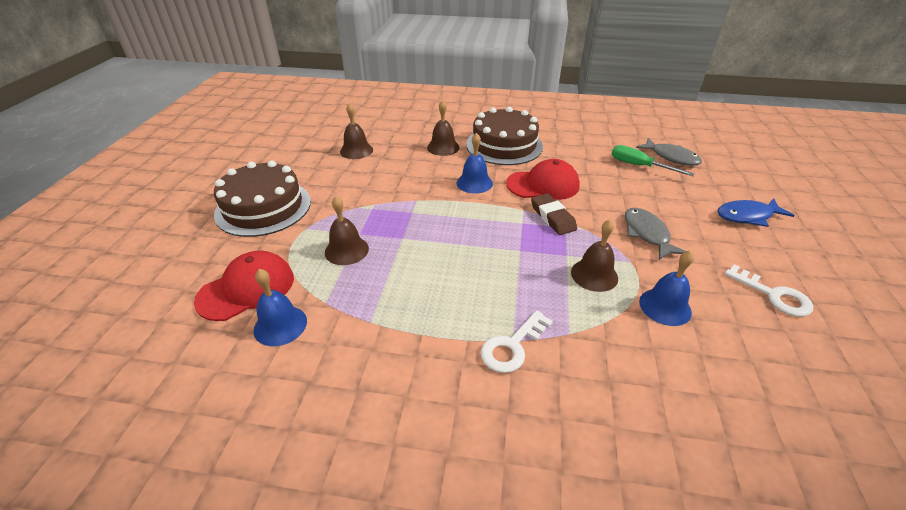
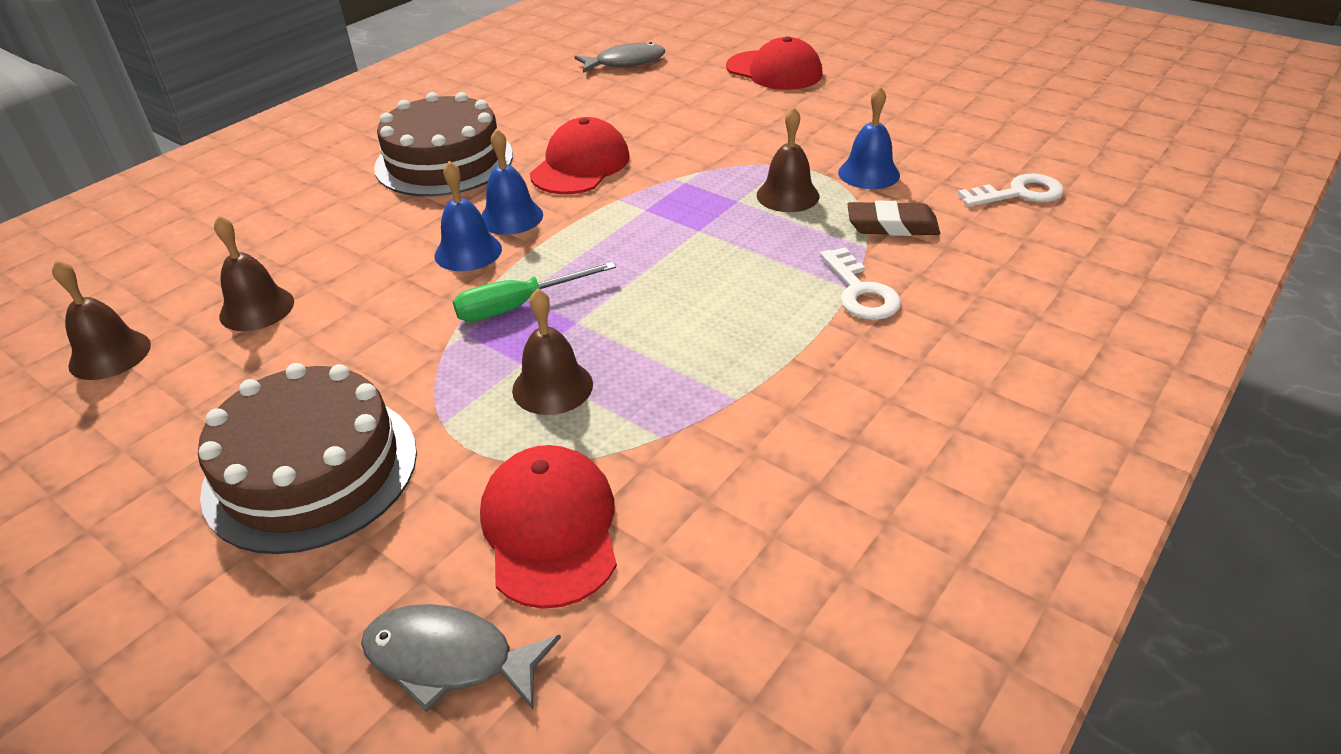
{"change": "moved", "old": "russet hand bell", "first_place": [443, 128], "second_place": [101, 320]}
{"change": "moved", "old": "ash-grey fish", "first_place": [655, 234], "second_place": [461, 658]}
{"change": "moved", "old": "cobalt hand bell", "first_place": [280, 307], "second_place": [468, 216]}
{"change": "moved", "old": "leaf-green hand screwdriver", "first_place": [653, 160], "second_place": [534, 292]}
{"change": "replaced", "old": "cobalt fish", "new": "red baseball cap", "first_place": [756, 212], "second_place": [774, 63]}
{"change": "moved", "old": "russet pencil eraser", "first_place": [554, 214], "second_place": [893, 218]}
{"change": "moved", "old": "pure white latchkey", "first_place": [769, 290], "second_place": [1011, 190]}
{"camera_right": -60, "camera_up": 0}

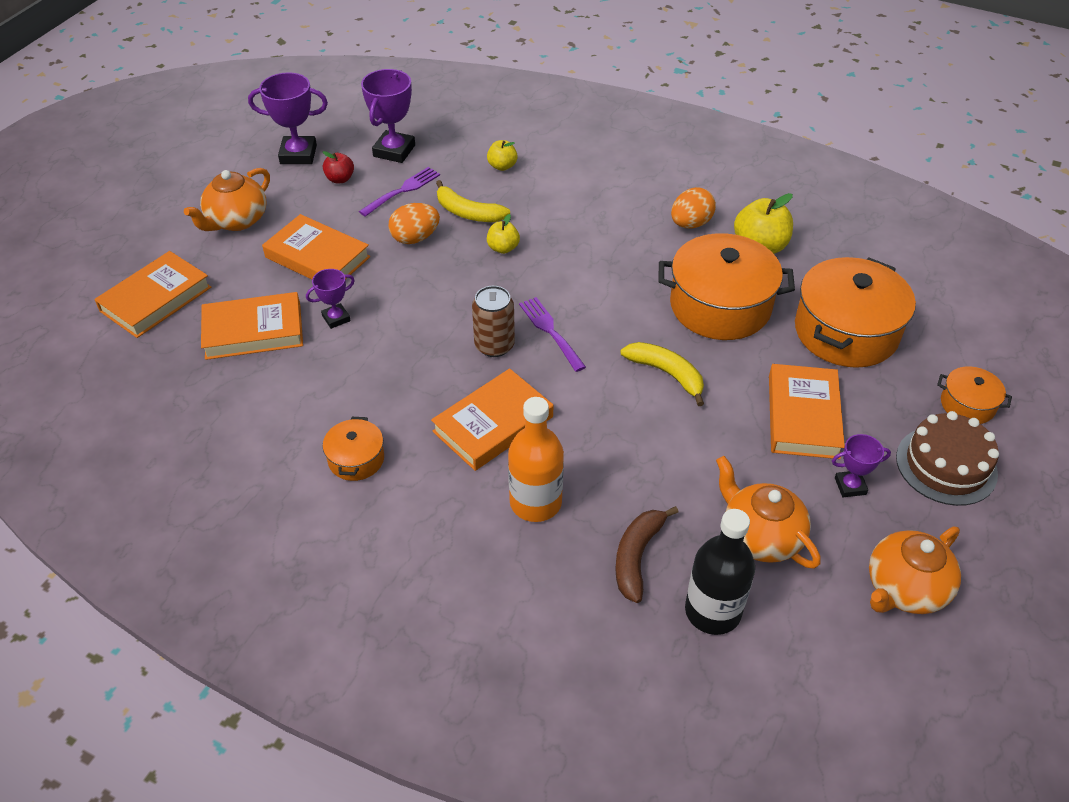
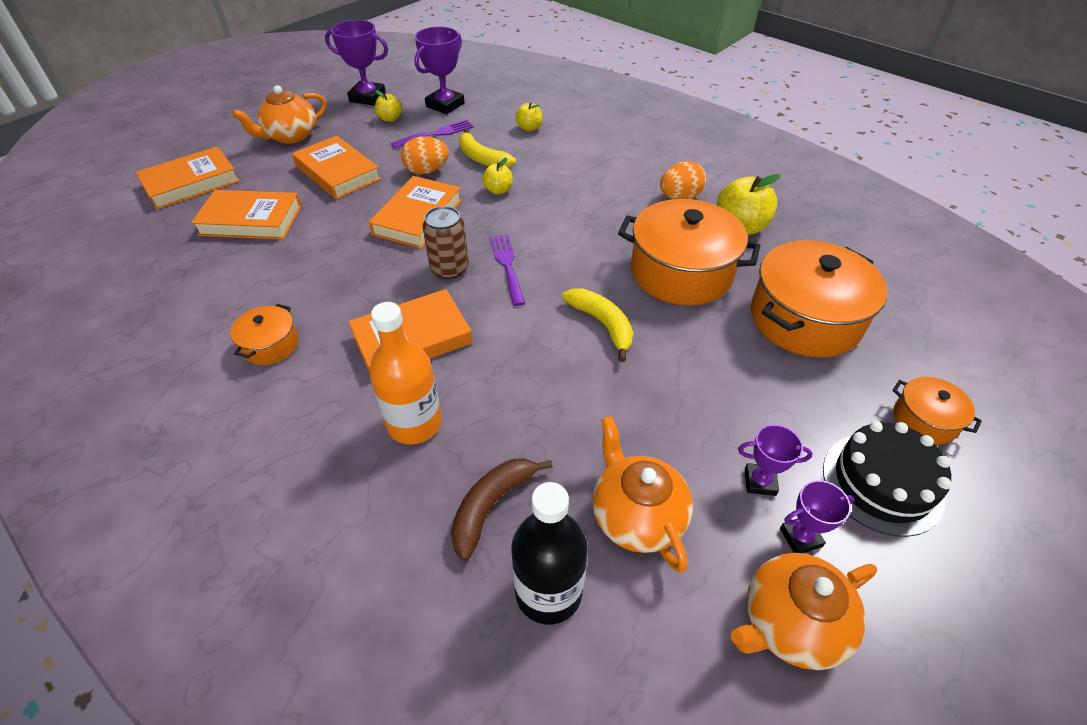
{"change": "moved", "old": "orange-coloured hardback", "first_place": [807, 411], "second_place": [415, 212]}
{"change": "recoloured", "old": "red apple fruit", "new": "golden apple fruit", "first_place": [338, 167], "second_place": [388, 106]}
{"change": "moved", "old": "purple award cup", "first_place": [330, 299], "second_place": [817, 516]}
{"change": "recoloured", "old": "russet cake", "new": "black cake", "first_place": [947, 458], "second_place": [887, 479]}
{"camera_right": 15, "camera_up": 0}

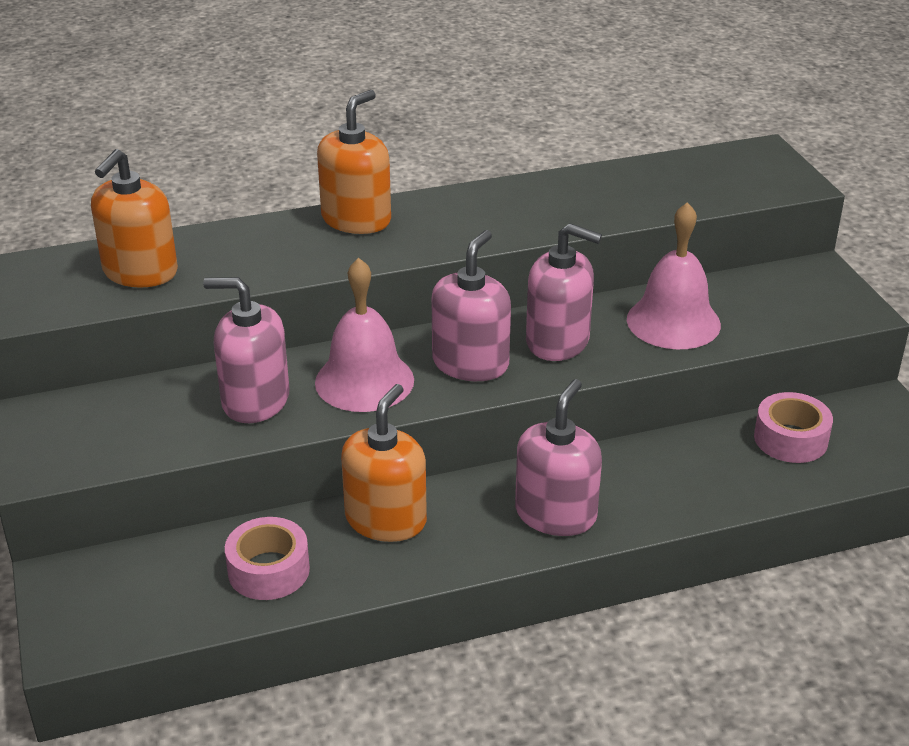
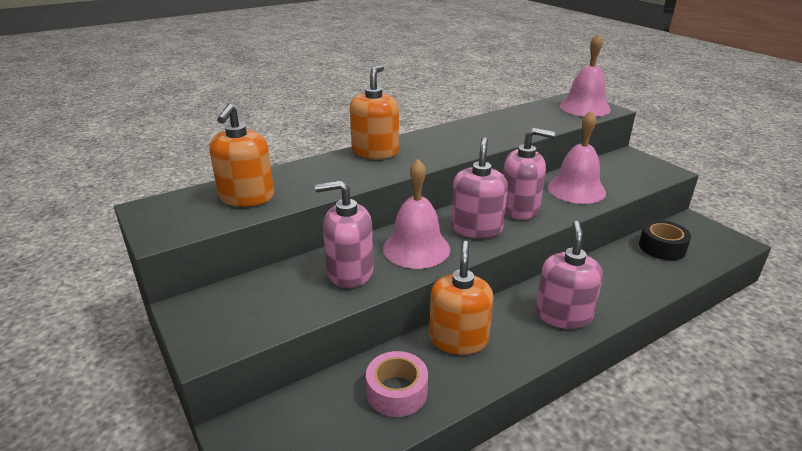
{"change": "added", "new": "pink hand bell", "second_place": [585, 75]}
{"change": "recoloured", "old": "pink sticky tape", "new": "black sticky tape", "first_place": [793, 427], "second_place": [665, 240]}
{"camera_right": -15, "camera_up": -5}

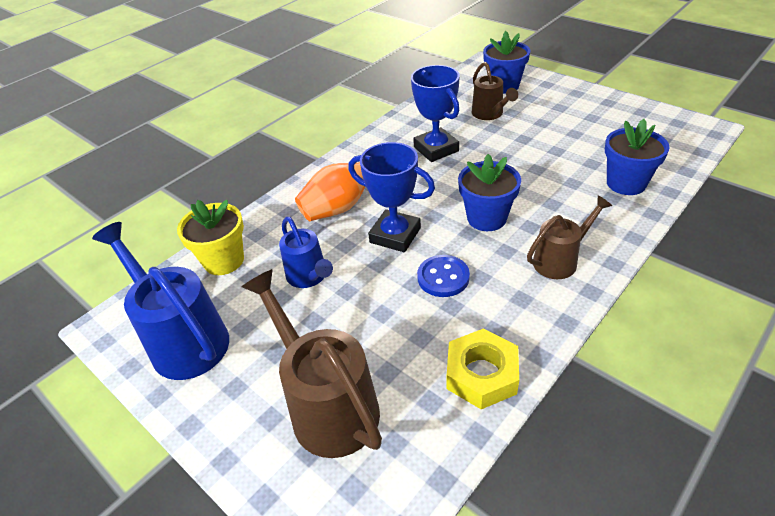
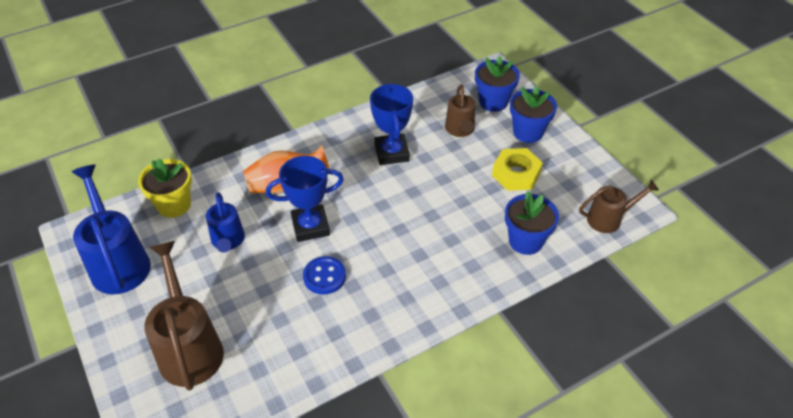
{"change": "turned", "old": "cobalt award cup", "first_place": [391, 197], "second_place": [305, 199], "degrees": -60}
{"change": "moved", "old": "golden hex nut", "first_place": [483, 368], "second_place": [517, 169]}
{"change": "moved", "old": "cobalt potted plant", "first_place": [489, 192], "second_place": [533, 114]}
{"change": "moved", "old": "russet sprinkling can", "first_place": [569, 237], "second_place": [619, 206]}
{"camera_right": 15, "camera_up": 5}

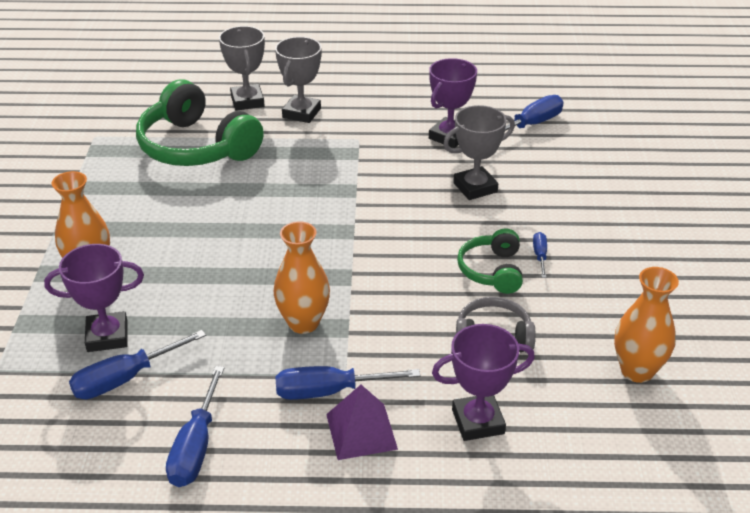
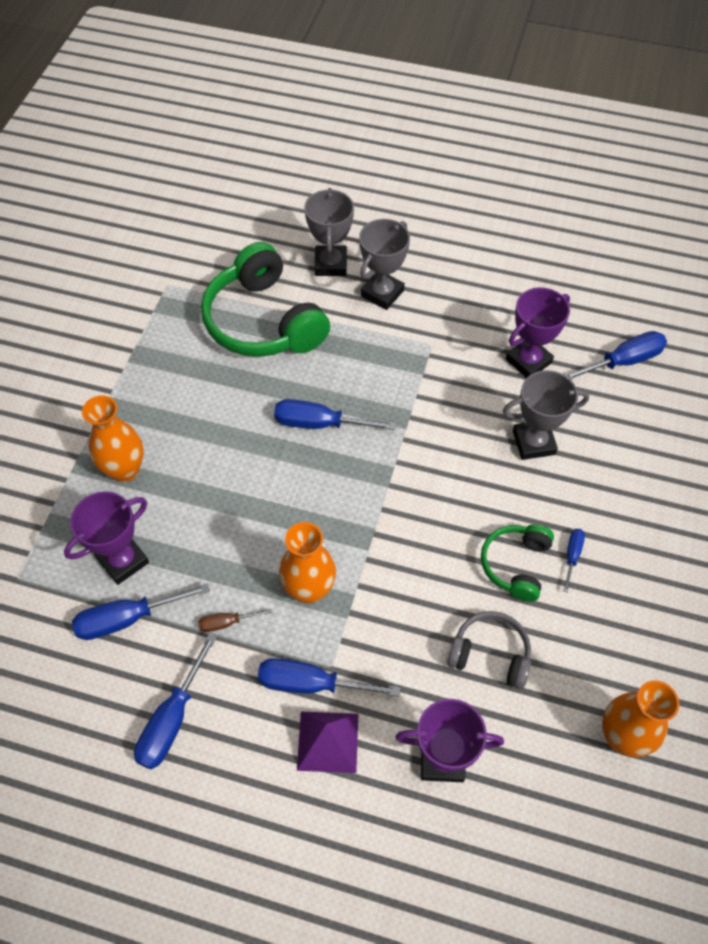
{"change": "turned", "old": "purple award cup", "first_place": [94, 298], "second_place": [106, 538], "degrees": -45}
{"change": "added", "new": "russet hand screwdriver", "second_place": [235, 620]}
{"change": "added", "new": "cobalt hand screwdriver", "second_place": [335, 414]}
{"camera_right": 15, "camera_up": 20}

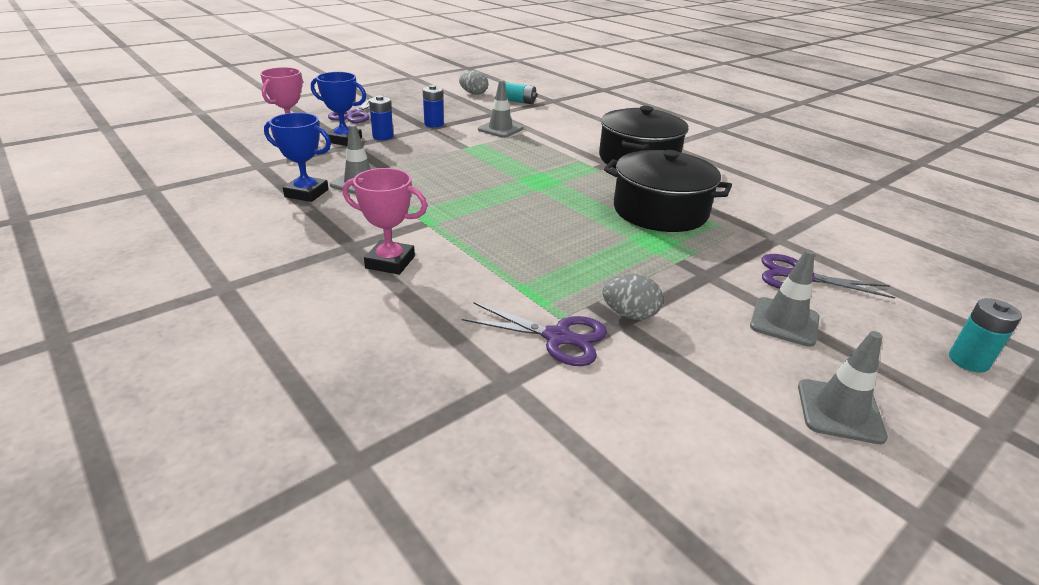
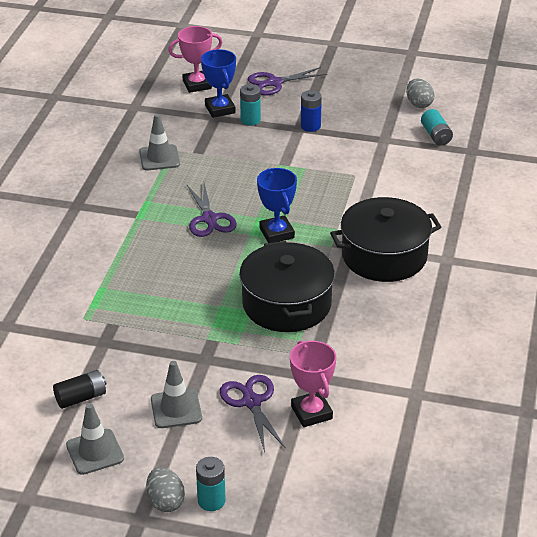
{"change": "added", "new": "black power cell", "second_place": [79, 389]}
{"change": "moved", "old": "ash-grey toy egg", "first_place": [632, 297], "second_place": [165, 489]}
{"change": "moved", "old": "purple pair of scissors", "first_place": [534, 334], "second_place": [212, 210]}
{"change": "recoloured", "old": "cobalt power cell", "new": "turquoise power cell", "first_place": [381, 117], "second_place": [250, 105]}
{"change": "moved", "old": "cobalt award cup", "first_place": [297, 157], "second_place": [277, 205]}
{"change": "moved", "old": "pink award cup", "first_place": [385, 221], "second_place": [313, 383]}
{"change": "removed", "old": "ash-grey traffic cone", "first_place": [500, 109]}
{"camera_right": 55, "camera_up": 5}

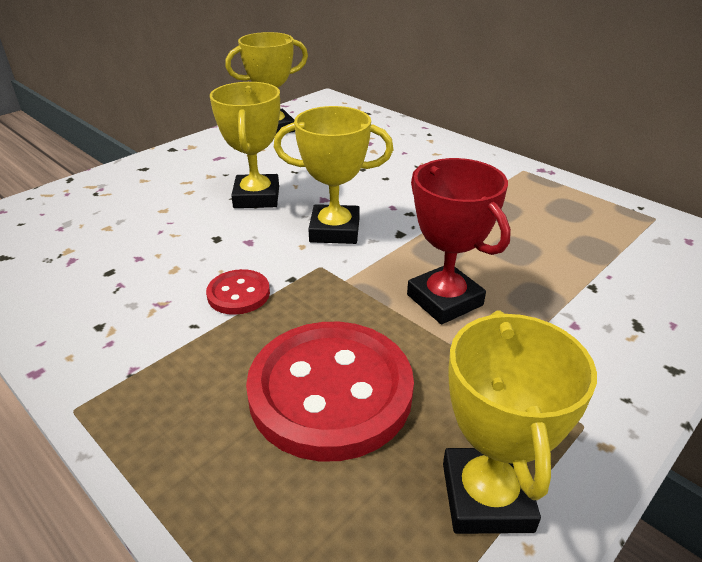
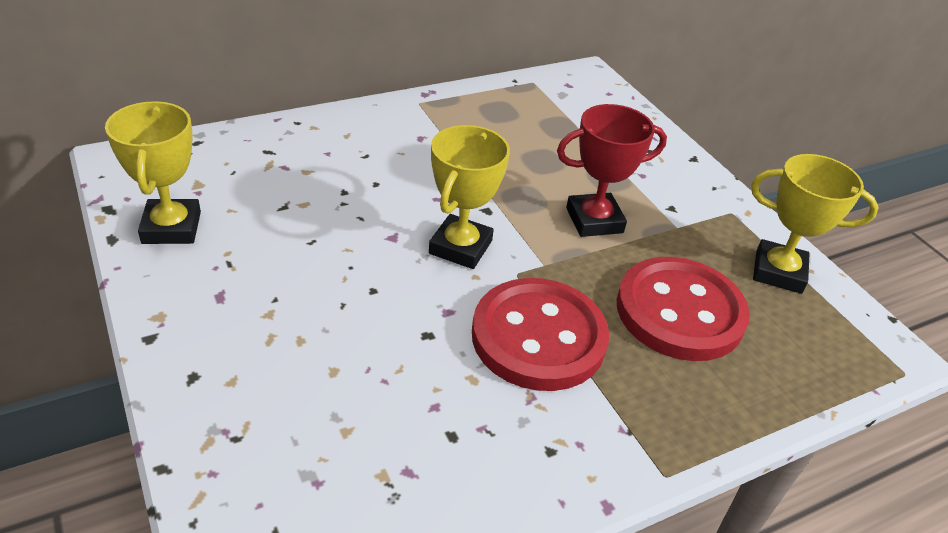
{"change": "resized", "old": "red button", "first_place": [238, 292], "second_place": [540, 334], "factor": 2.17}
{"change": "removed", "old": "golden award cup", "first_place": [245, 145]}
{"camera_right": -75, "camera_up": 5}

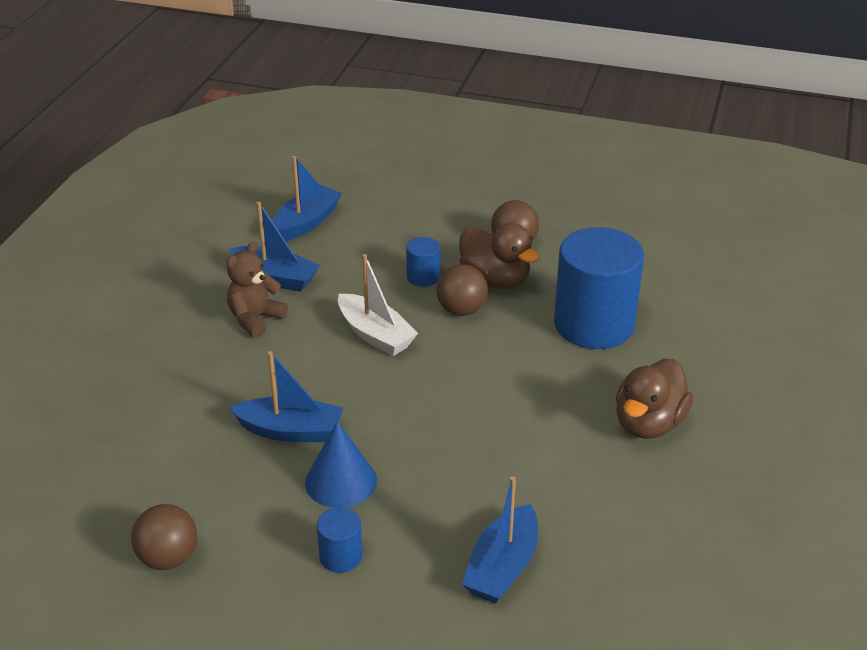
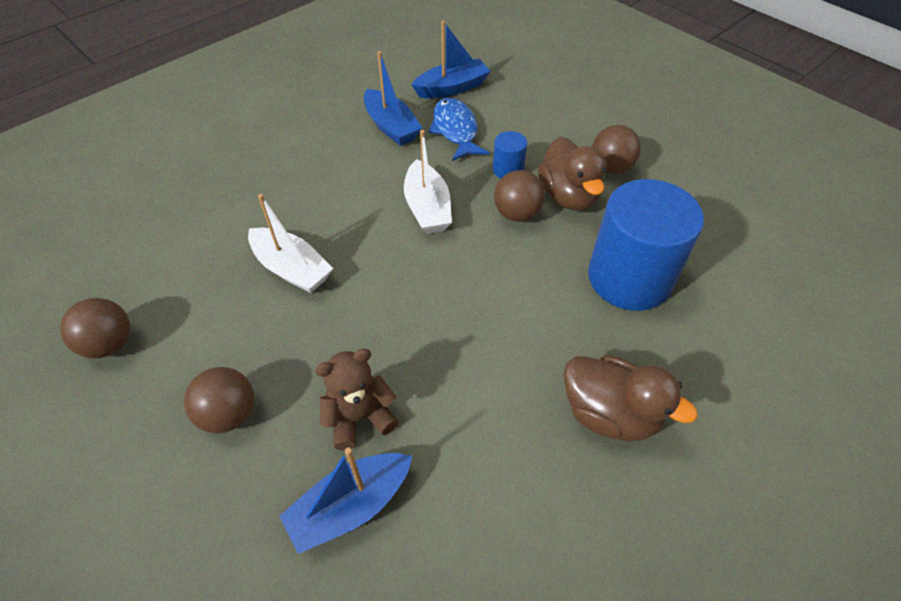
{"change": "replaced", "old": "cobalt cylinder shape", "new": "russet play ball", "first_place": [340, 540], "second_place": [219, 400]}
{"change": "recoloured", "old": "cobalt toy boat", "new": "pure white toy boat", "first_place": [286, 396], "second_place": [290, 243]}
{"change": "moved", "old": "russet teddy bear", "first_place": [257, 290], "second_place": [357, 399]}
{"change": "added", "new": "cobalt fish", "second_place": [459, 129]}
{"change": "turned", "old": "russet toy duck", "first_place": [654, 399], "second_place": [631, 398], "degrees": -120}
{"change": "removed", "old": "cobalt solid cone", "first_place": [341, 464]}
{"camera_right": 30, "camera_up": 15}

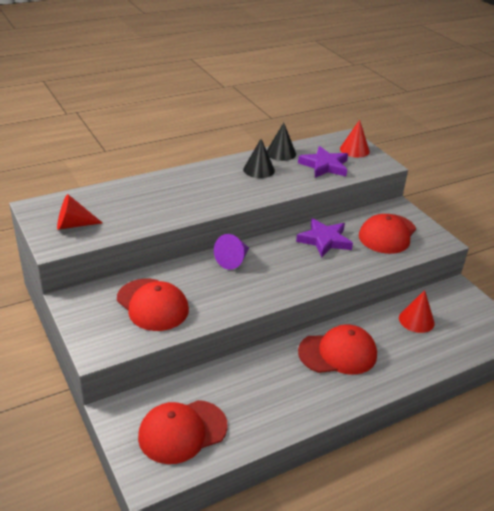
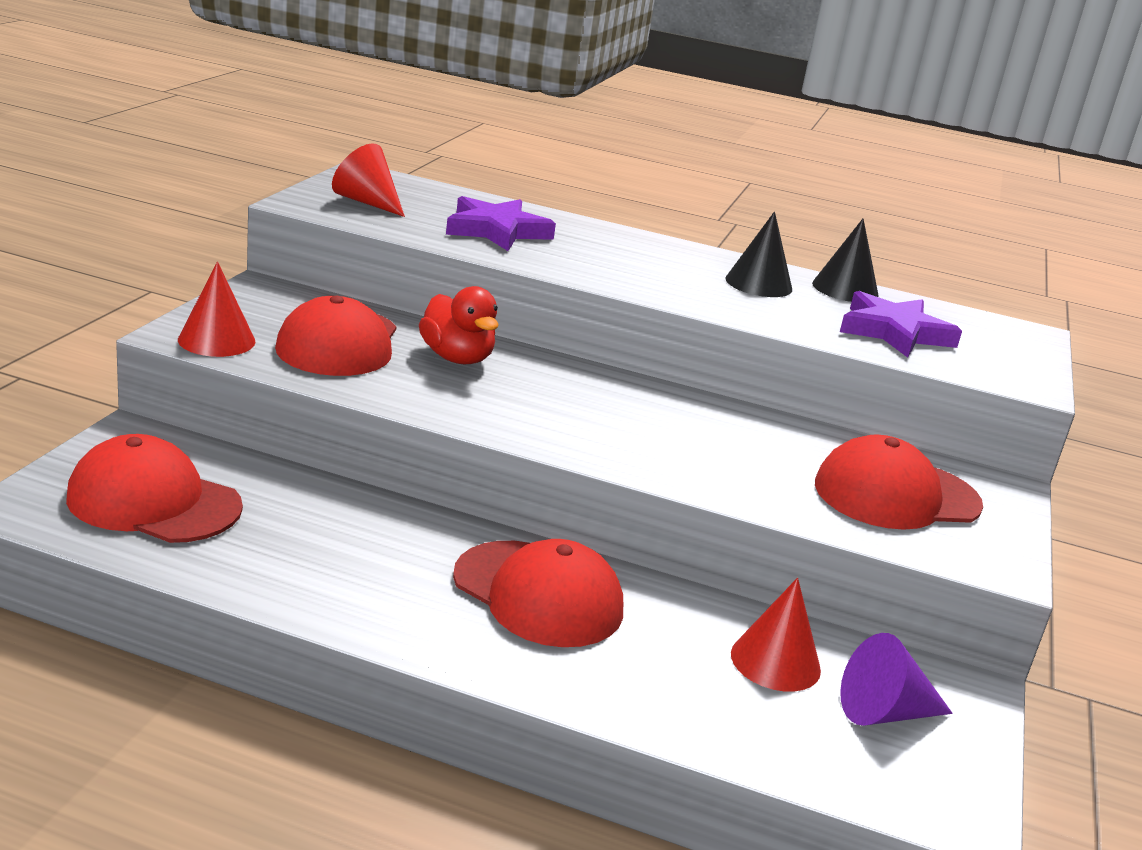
{"change": "moved", "old": "red solid cone", "first_place": [355, 139], "second_place": [217, 309]}
{"change": "added", "new": "red toy duck", "second_place": [459, 325]}
{"change": "moved", "old": "purple star shape", "first_place": [324, 238], "second_place": [501, 223]}
{"change": "moved", "old": "purple solid cone", "first_place": [231, 252], "second_place": [896, 679]}
{"camera_right": 45, "camera_up": -10}

